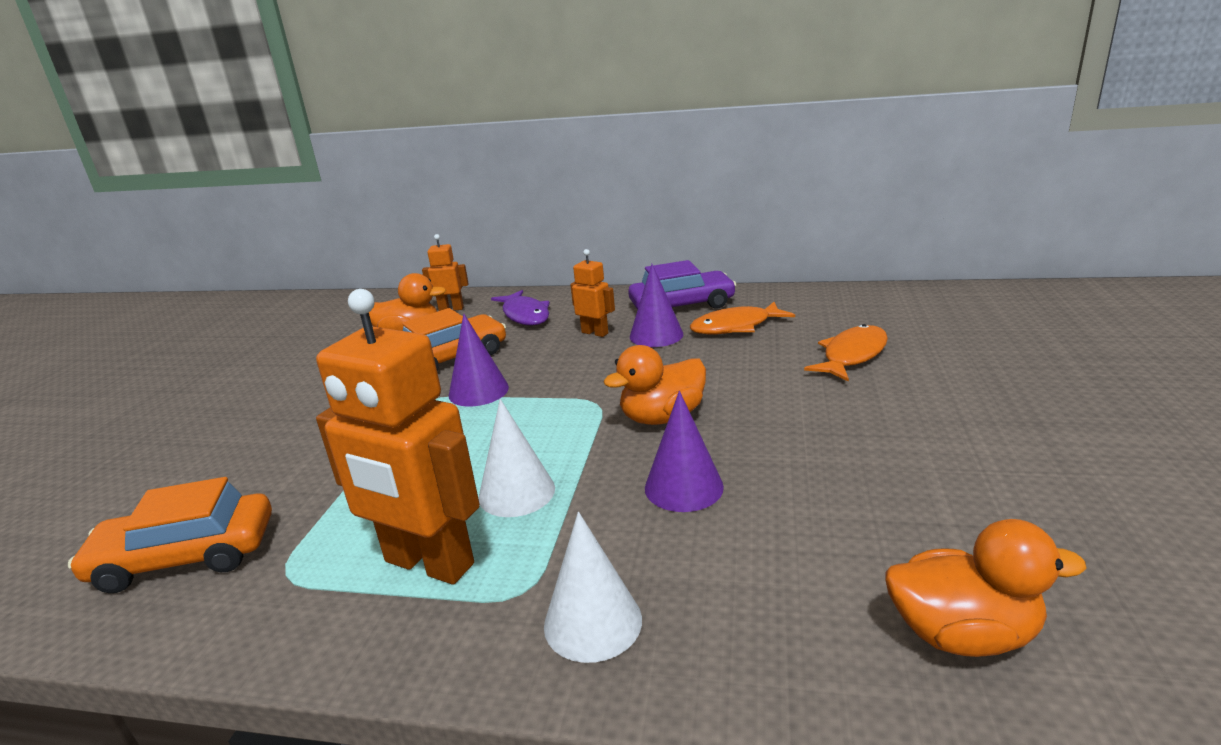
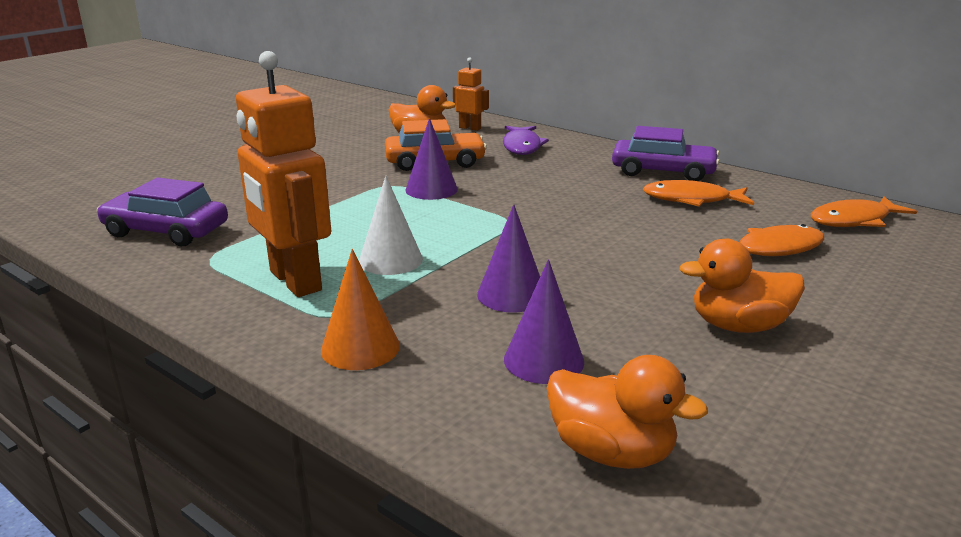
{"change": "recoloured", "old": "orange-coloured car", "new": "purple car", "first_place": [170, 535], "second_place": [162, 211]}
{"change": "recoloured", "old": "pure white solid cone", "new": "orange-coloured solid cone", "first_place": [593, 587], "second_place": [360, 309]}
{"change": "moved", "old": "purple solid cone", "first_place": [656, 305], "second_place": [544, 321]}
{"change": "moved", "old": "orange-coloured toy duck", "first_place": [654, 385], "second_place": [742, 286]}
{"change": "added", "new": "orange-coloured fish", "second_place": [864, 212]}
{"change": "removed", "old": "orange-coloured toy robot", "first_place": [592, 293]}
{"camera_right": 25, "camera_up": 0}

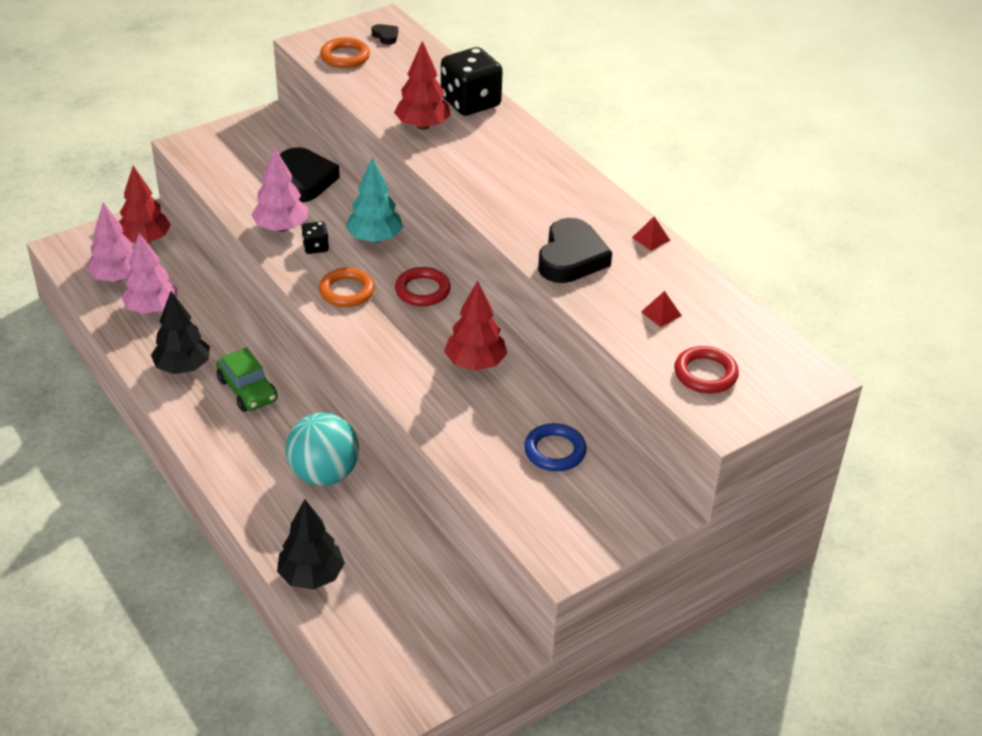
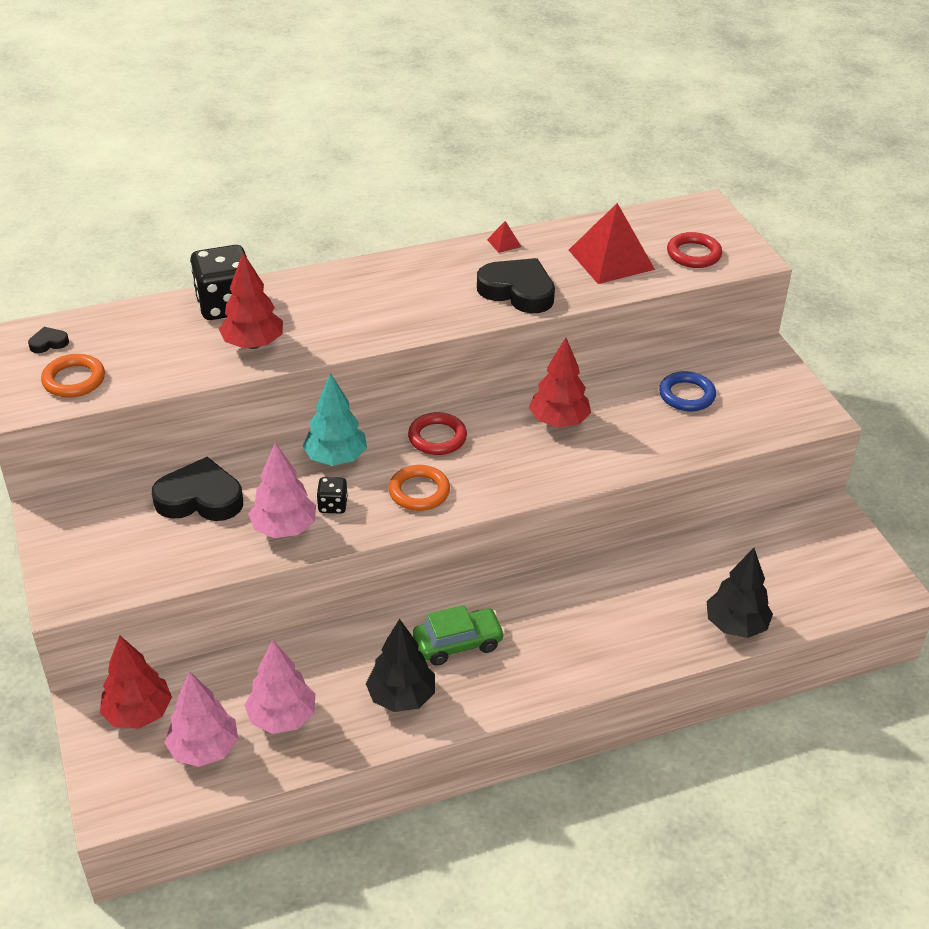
{"change": "resized", "old": "red solid pyramid", "first_place": [661, 309], "second_place": [612, 243], "factor": 2.44}
{"change": "removed", "old": "turquoise play ball", "first_place": [322, 449]}
{"camera_right": -75, "camera_up": 0}

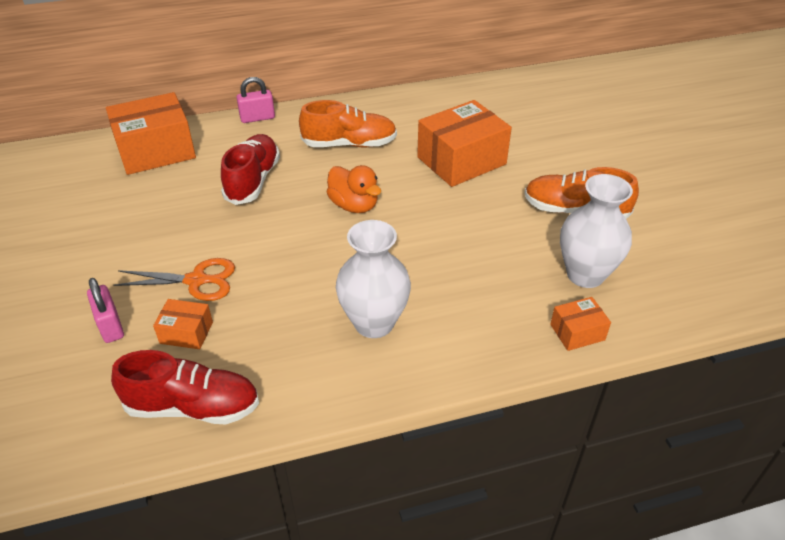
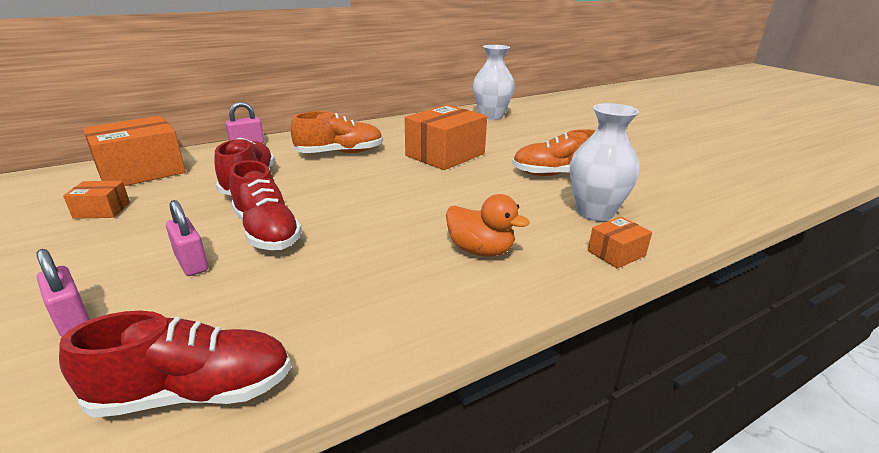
{"change": "moved", "old": "orange-coloured box", "first_place": [183, 324], "second_place": [96, 200]}
{"change": "replaced", "old": "orange-coloured pair of scissors", "new": "pink lock", "first_place": [174, 279], "second_place": [187, 238]}
{"change": "added", "new": "red sneaker", "second_place": [265, 205]}
{"change": "moved", "old": "orange-coloured toy duck", "first_place": [354, 189], "second_place": [488, 225]}
{"change": "moved", "old": "pure white vase", "first_place": [373, 279], "second_place": [494, 82]}
{"camera_right": -15, "camera_up": -15}

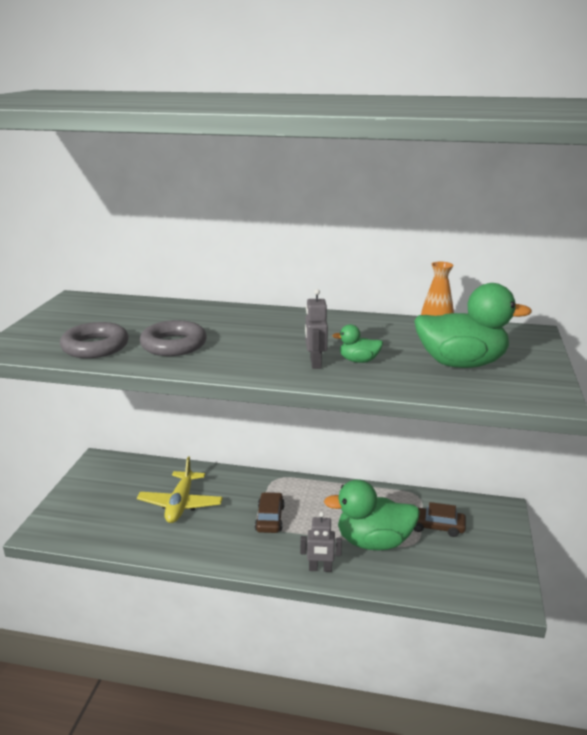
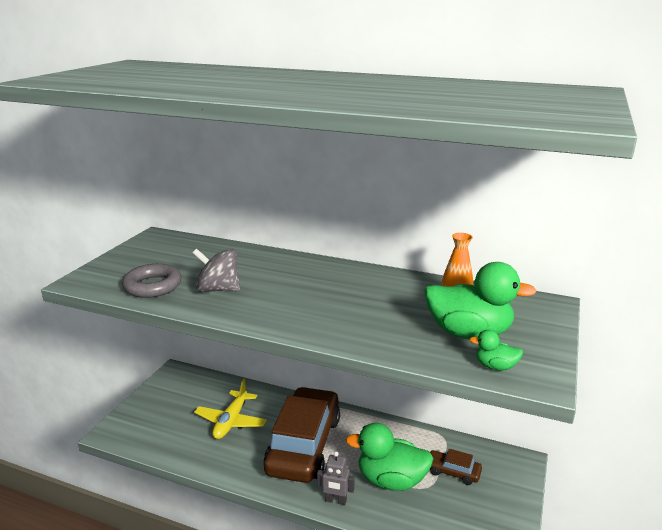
{"change": "replaced", "old": "ash-grey torus", "new": "ash-grey spinning top", "first_place": [173, 338], "second_place": [216, 270]}
{"change": "resized", "old": "russet car", "first_place": [270, 512], "second_place": [302, 435], "factor": 2.36}
{"change": "moved", "old": "leaf-green toy duck", "first_place": [357, 343], "second_place": [496, 350]}
{"change": "removed", "old": "ash-grey toy robot", "first_place": [316, 329]}
{"camera_right": 10, "camera_up": 0}

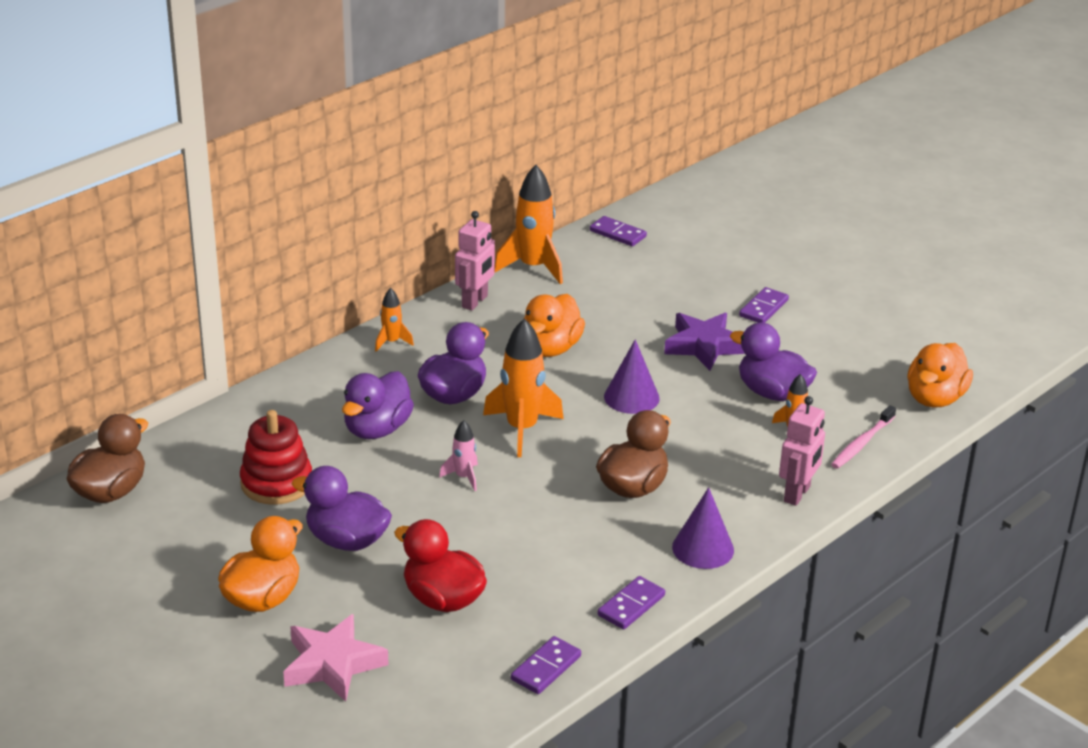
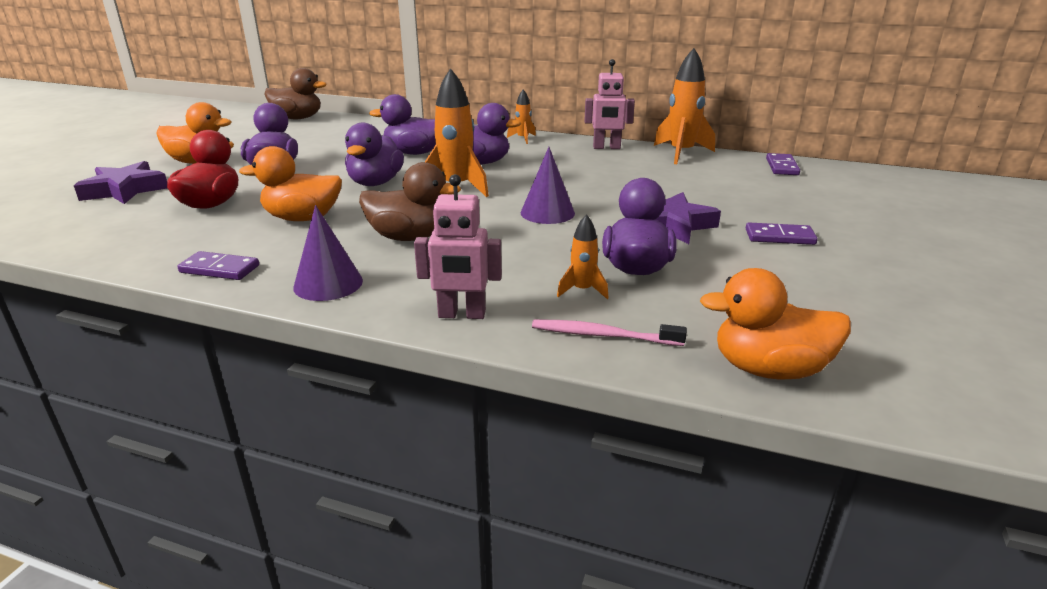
{"change": "recoloured", "old": "pink star shape", "new": "purple star shape", "first_place": [336, 658], "second_place": [120, 182]}
{"change": "moved", "old": "orange-coloured toy duck", "first_place": [554, 325], "second_place": [290, 183]}
{"change": "replaced", "old": "pink toy rocket", "new": "purple toy duck", "first_place": [458, 455], "second_place": [374, 154]}
{"change": "removed", "old": "red ring stacker", "first_place": [276, 457]}
{"change": "removed", "old": "purple domino", "first_place": [546, 665]}
{"camera_right": 65, "camera_up": -5}

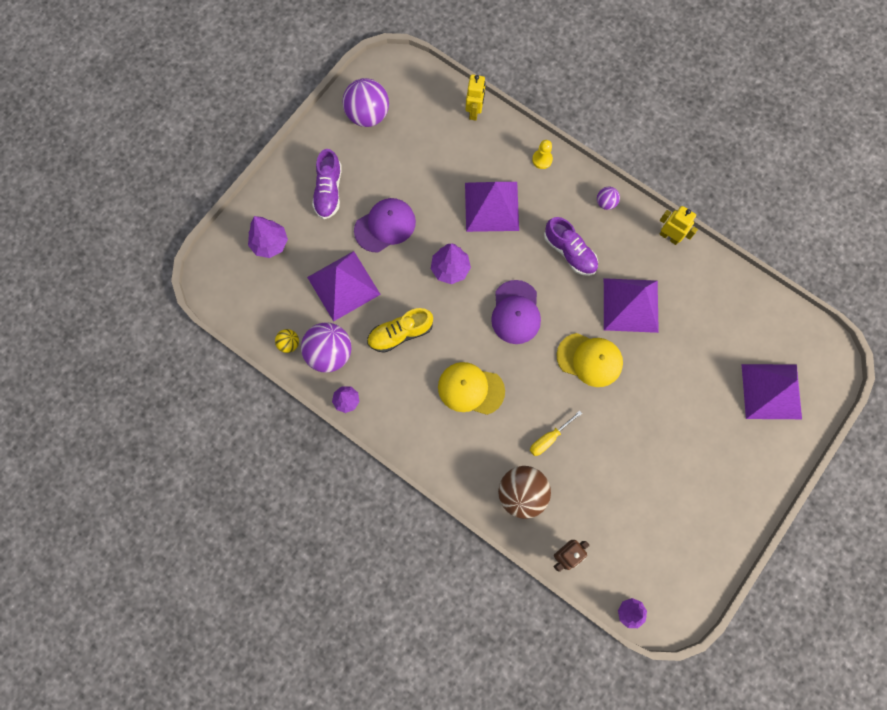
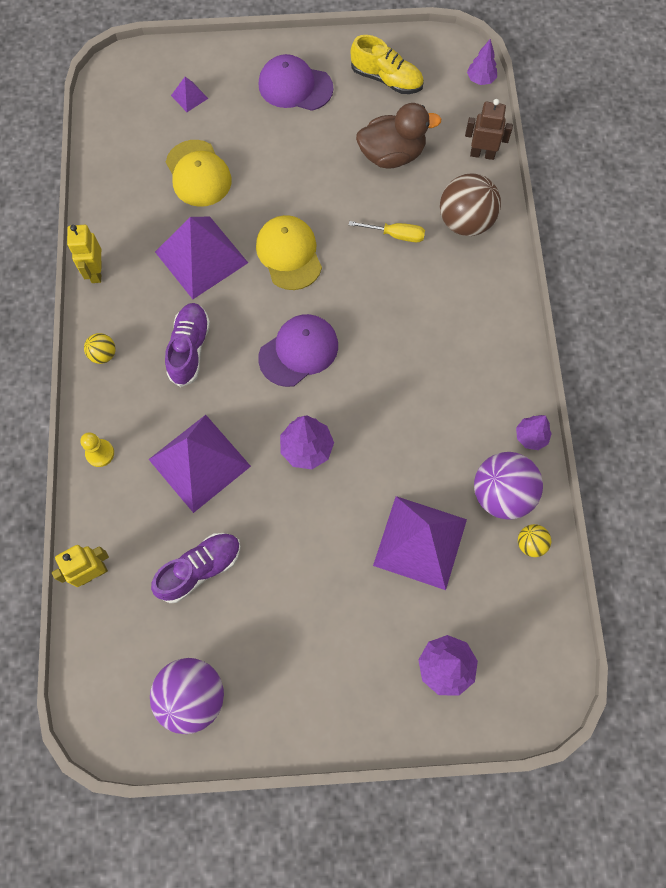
{"change": "recoloured", "old": "purple play ball", "new": "golden play ball", "first_place": [608, 198], "second_place": [100, 348]}
{"change": "moved", "old": "purple sneaker", "first_place": [327, 184], "second_place": [196, 568]}
{"change": "moved", "old": "golden baseball cap", "first_place": [471, 388], "second_place": [199, 173]}
{"change": "resized", "old": "purple solid pyramid", "first_place": [772, 391], "second_place": [189, 94], "factor": 0.43}
{"change": "moved", "old": "purple baseball cap", "first_place": [385, 225], "second_place": [296, 82]}
{"change": "moved", "old": "golden sneaker", "first_place": [400, 330], "second_place": [387, 64]}
{"change": "added", "new": "russet toy duck", "second_place": [398, 136]}
{"camera_right": -130, "camera_up": -5}

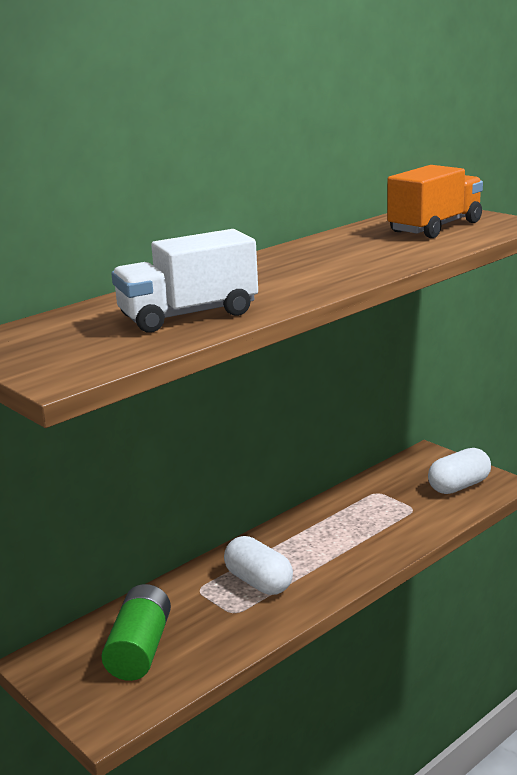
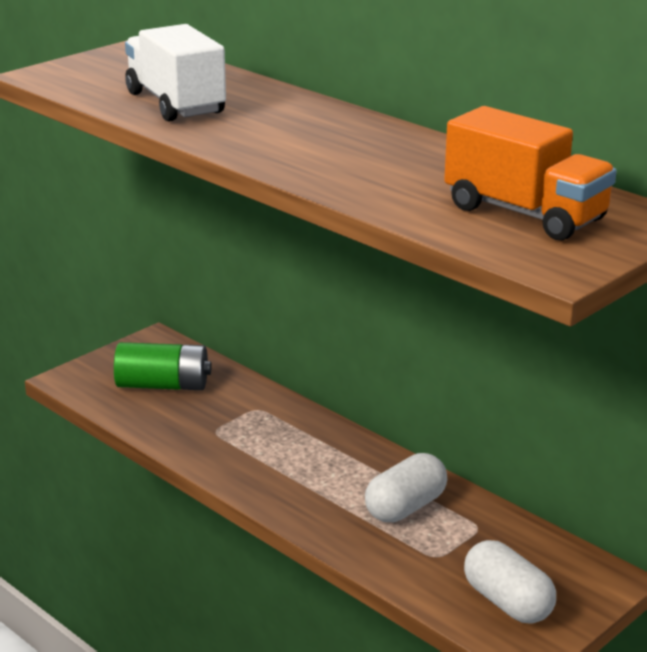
{"change": "moved", "old": "pure white capsule", "first_place": [258, 565], "second_place": [406, 487]}
{"camera_right": 85, "camera_up": 5}

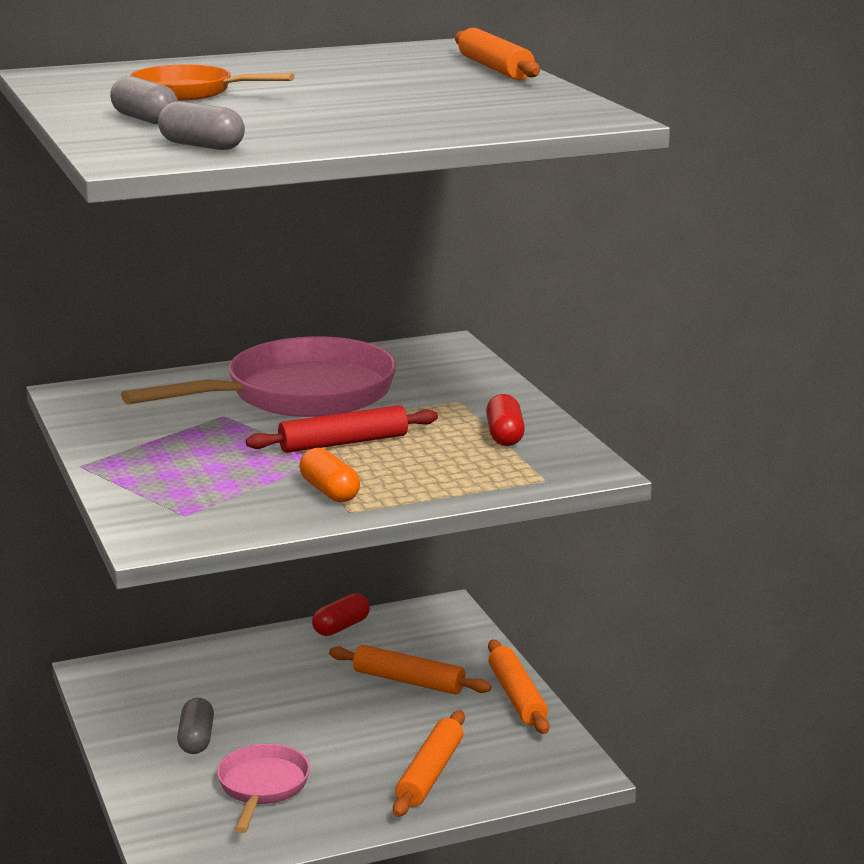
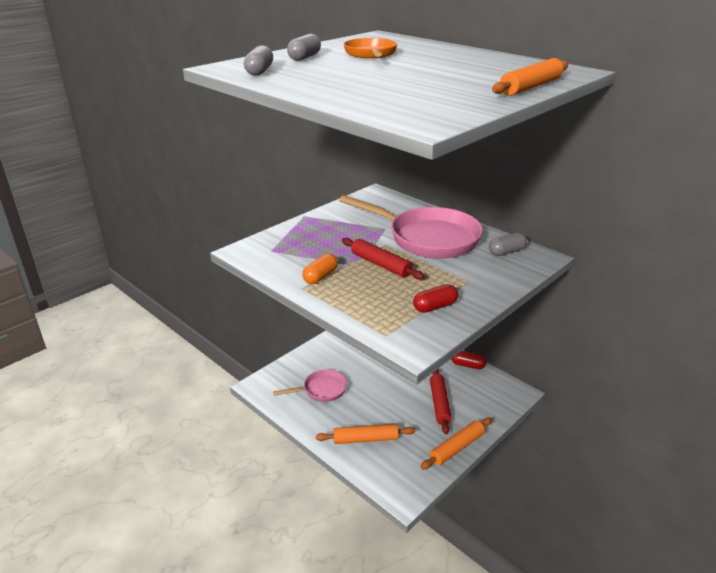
{"change": "recoloured", "old": "orange-coloured dough roller", "new": "red dough roller", "first_place": [410, 670], "second_place": [441, 401]}
{"change": "moved", "old": "ash-grey capsule", "first_place": [195, 726], "second_place": [508, 244]}
{"camera_right": 65, "camera_up": 10}

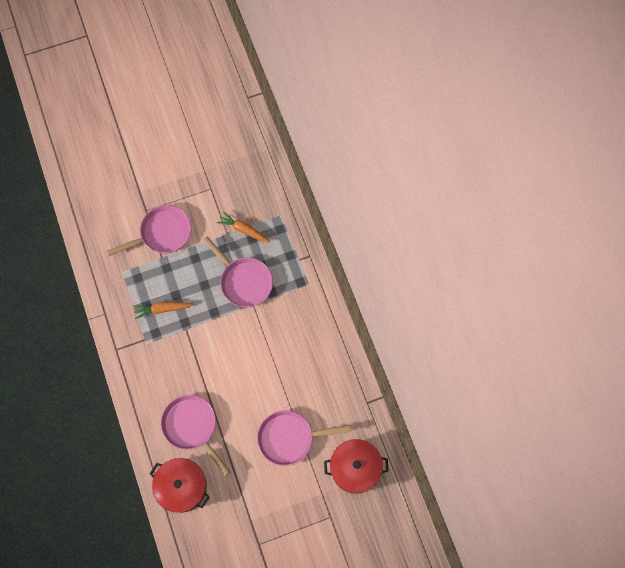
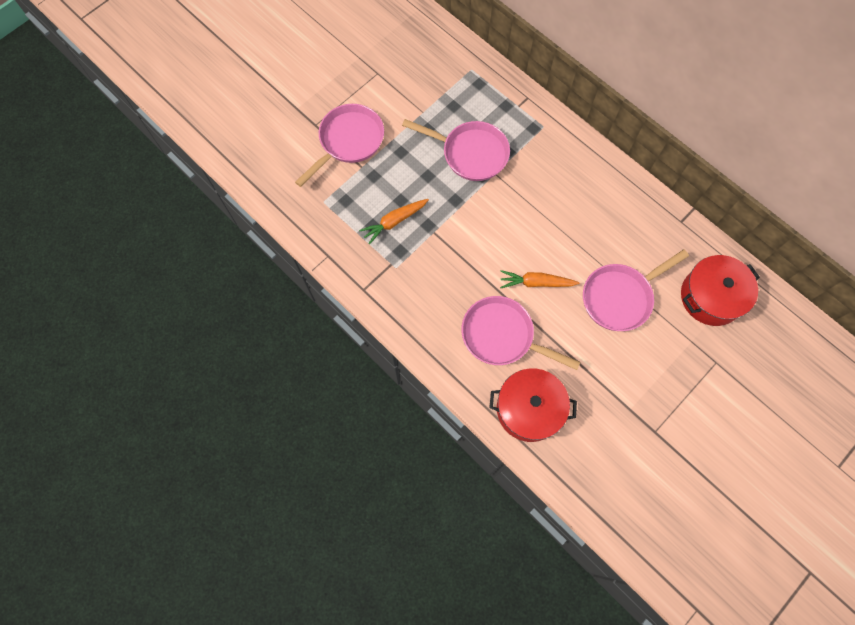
{"change": "moved", "old": "orange-coloured toy carrot", "first_place": [243, 227], "second_place": [540, 279]}
{"camera_right": -25, "camera_up": 0}

